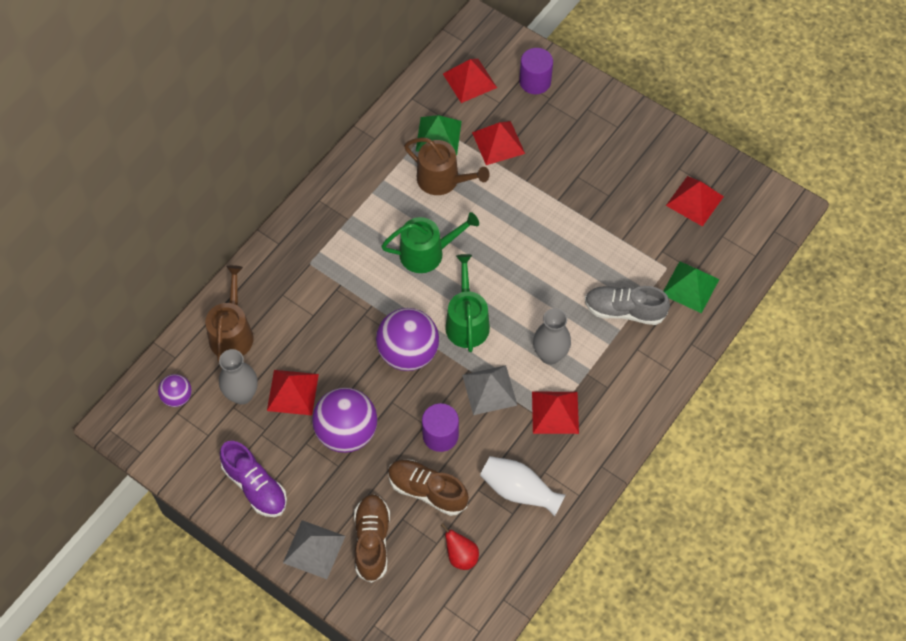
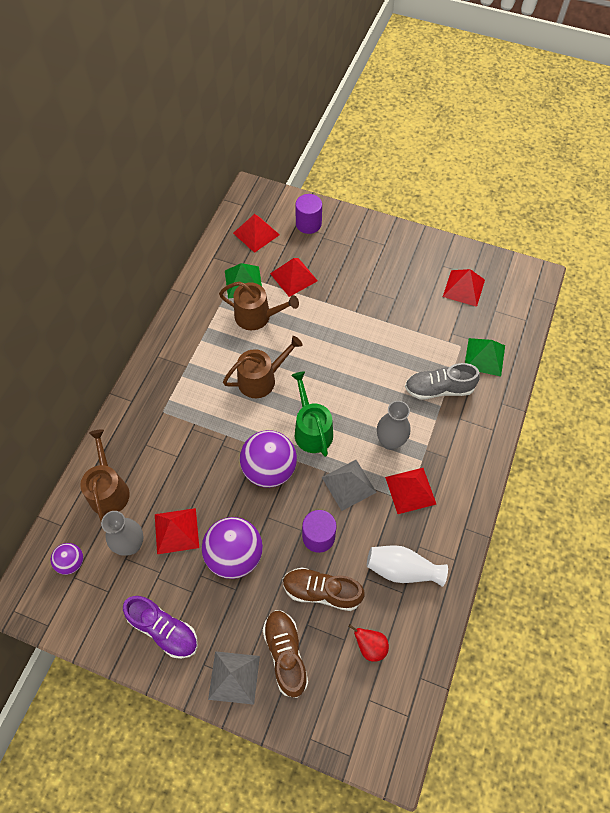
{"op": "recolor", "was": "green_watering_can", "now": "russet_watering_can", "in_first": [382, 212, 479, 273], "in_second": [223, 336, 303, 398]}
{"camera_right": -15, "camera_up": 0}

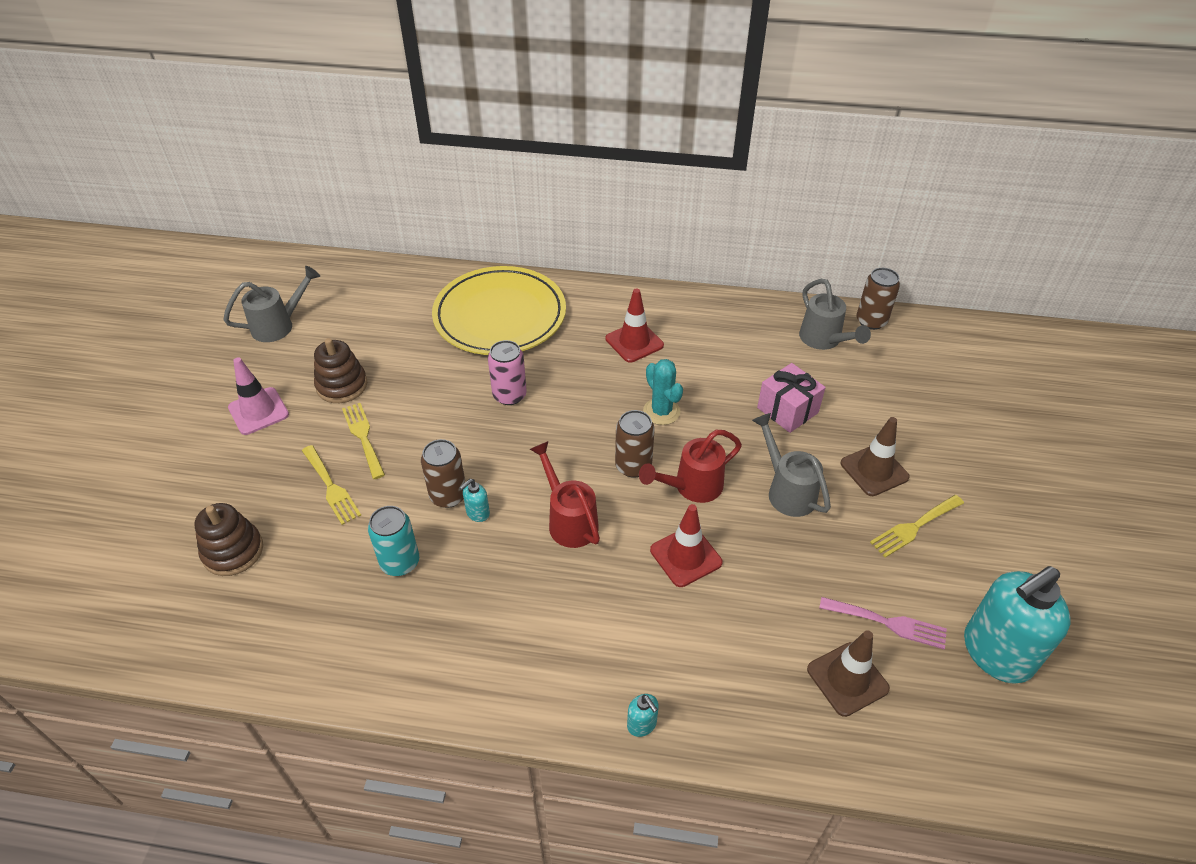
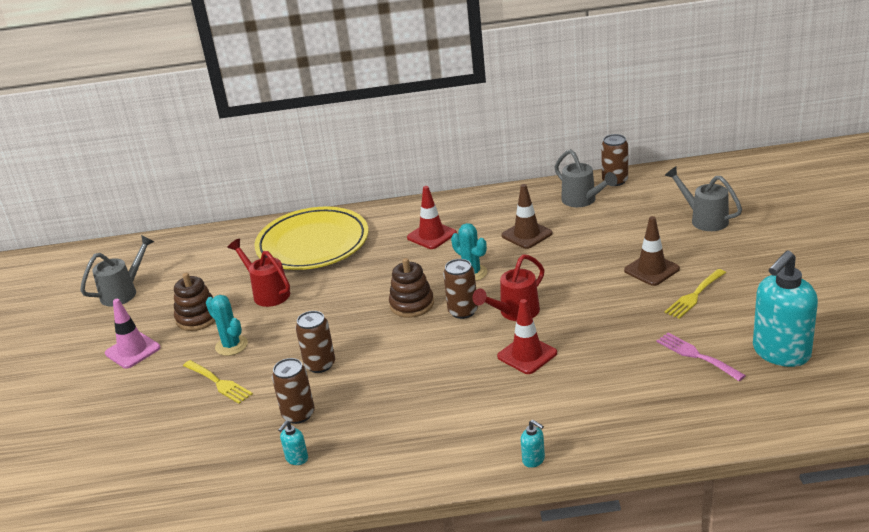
{"op": "delete", "was": "pink_tin", "in_first": [488, 340, 527, 405]}
{"op": "delete", "was": "pink_gift", "in_first": [757, 363, 826, 433]}
{"op": "replace", "was": "golden_fork", "now": "turquoise_saguaro_cactus", "in_first": [342, 403, 385, 479], "in_second": [206, 295, 248, 356]}
{"op": "move", "was": "ash-grey_watering_can", "in_first": [752, 413, 831, 517], "in_second": [665, 166, 742, 231]}
{"op": "move", "was": "red_watering_can", "in_first": [530, 441, 600, 548], "in_second": [227, 239, 290, 307]}
{"op": "move", "was": "turquoise_pump_bottle", "in_first": [459, 479, 490, 522], "in_second": [278, 421, 308, 465]}
{"op": "move", "was": "russet_stacking_rings", "in_first": [195, 503, 263, 576], "in_second": [389, 258, 434, 318]}
{"op": "recolor", "was": "turquoise_tin", "now": "russet_tin", "in_first": [368, 506, 419, 576], "in_second": [272, 358, 315, 424]}
{"op": "rotate", "was": "pink_fork", "in_first": [819, 597, 947, 649], "in_second": [656, 333, 746, 381], "clockwise": -135}
{"op": "move", "was": "russet_road_cone", "in_first": [807, 630, 890, 717], "in_second": [501, 184, 553, 249]}
{"camera_right": -10, "camera_up": -15}

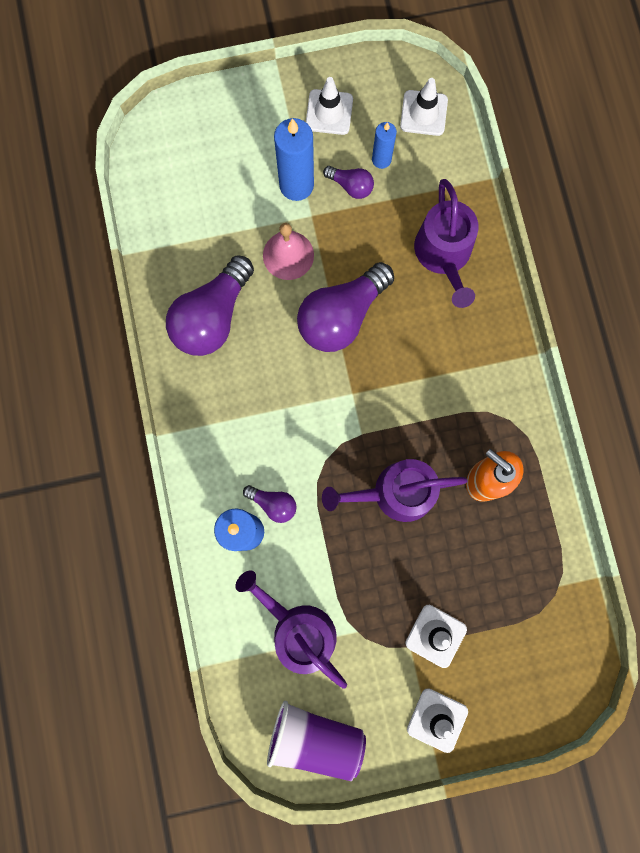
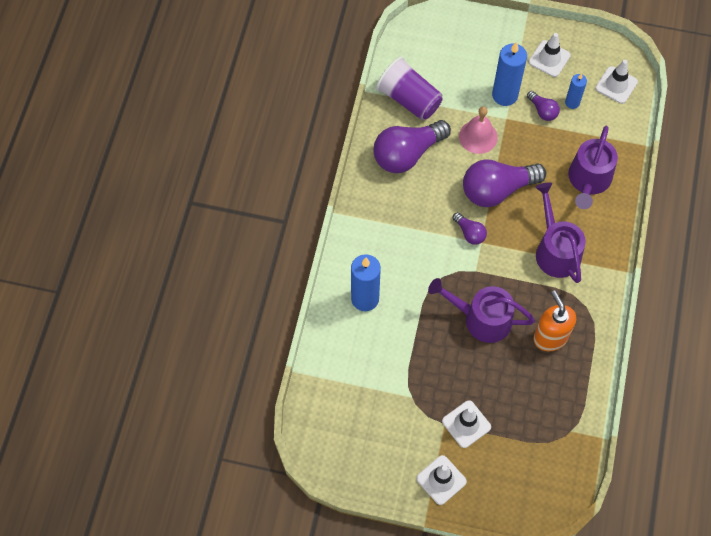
{"op": "move", "was": "royal_purple_bulb", "in_first": [243, 485, 297, 523], "in_second": [453, 212, 487, 245]}
{"op": "move", "was": "royal_purple_watering_can", "in_first": [235, 570, 347, 689], "in_second": [535, 182, 586, 283]}
{"op": "move", "was": "royal_purple_beaker", "in_first": [267, 701, 366, 781], "in_second": [376, 57, 443, 120]}
{"camera_right": 25, "camera_up": -15}

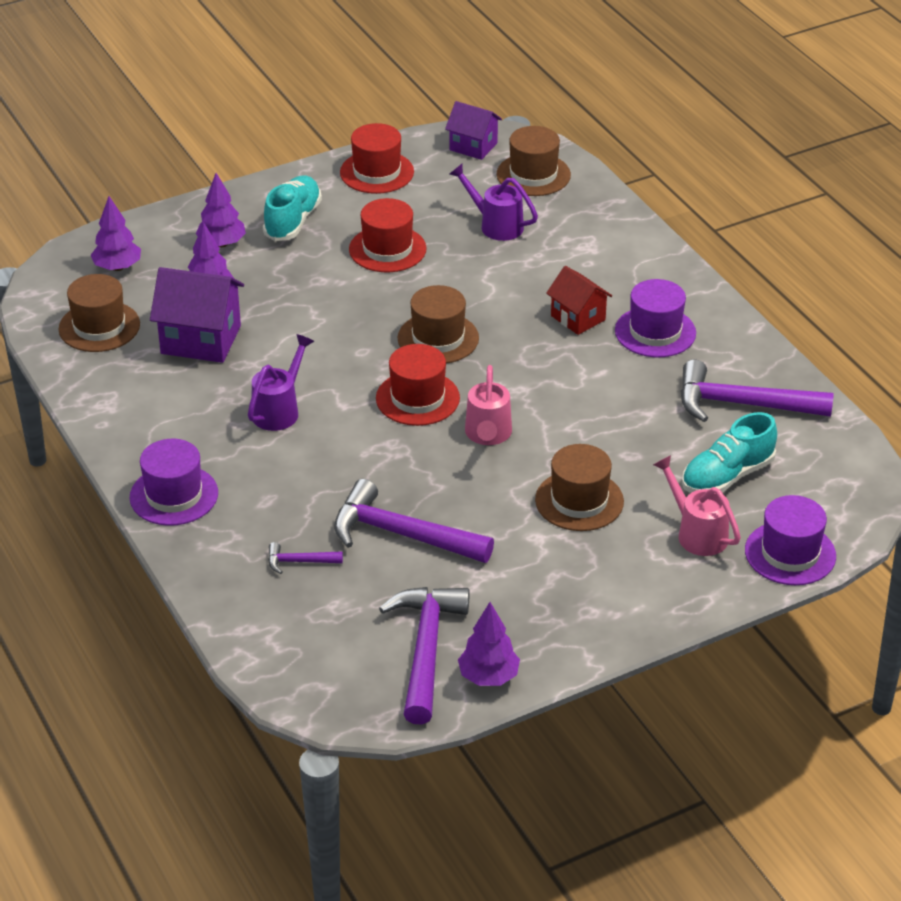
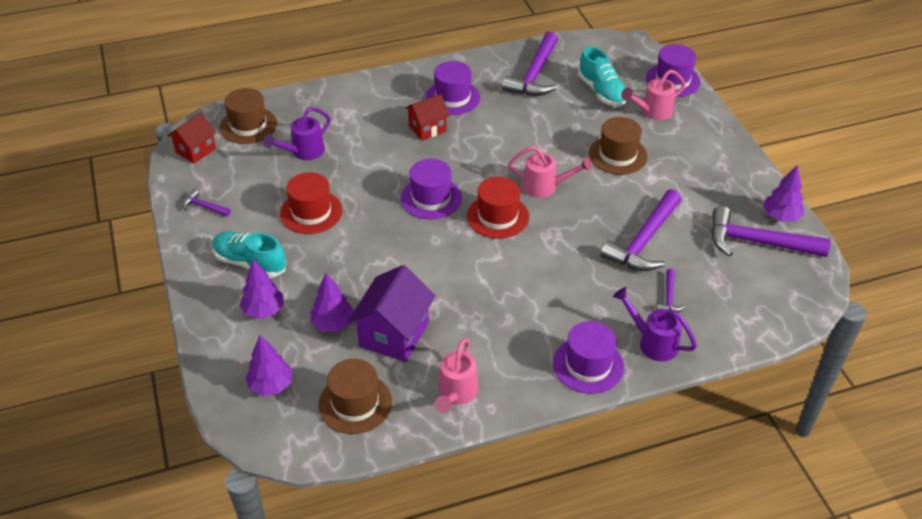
{"op": "recolor", "was": "royal_purple_house", "now": "red_house", "in_first": [445, 101, 502, 160], "in_second": [168, 113, 216, 164]}
{"op": "replace", "was": "red_tall_hat", "now": "royal_purple_hammer", "in_first": [340, 123, 414, 194], "in_second": [183, 189, 231, 216]}
{"op": "recolor", "was": "russet_tall_hat", "now": "royal_purple_tall_hat", "in_first": [398, 285, 479, 363], "in_second": [401, 159, 462, 220]}
{"op": "move", "was": "royal_purple_watering_can", "in_first": [248, 334, 314, 431], "in_second": [613, 287, 697, 361]}
{"op": "insert", "now": "pink_watering_can", "in_second": [435, 338, 479, 413]}
{"camera_right": -80, "camera_up": 5}

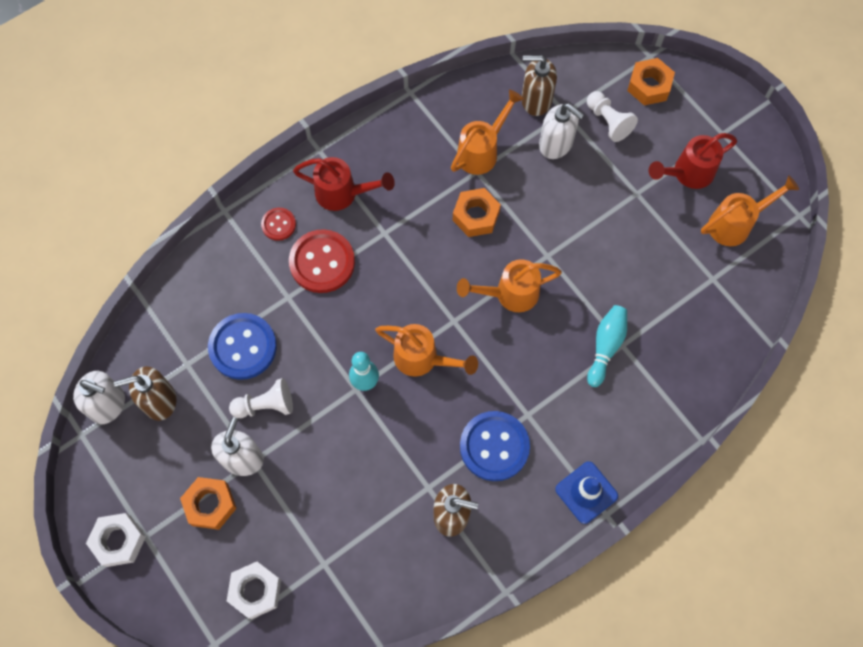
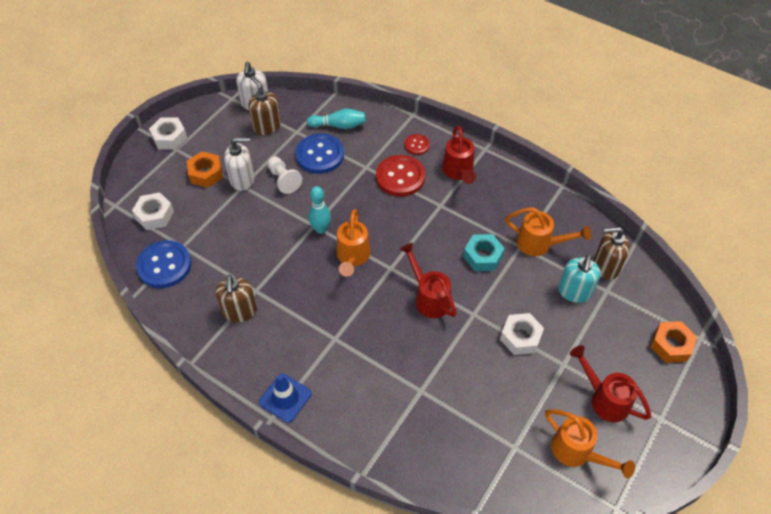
{"op": "rotate", "was": "russet_pump_bottle", "in_first": [521, 55, 557, 116], "in_second": [593, 227, 630, 280], "clockwise": -75}
{"op": "delete", "was": "snow-white_game_pawn", "in_first": [587, 91, 638, 142]}
{"op": "recolor", "was": "snow-white_pump_bottle", "now": "turquoise_pump_bottle", "in_first": [539, 103, 584, 159], "in_second": [558, 255, 601, 303]}
{"op": "recolor", "was": "orange_hexagon_nut", "now": "turquoise_hexagon_nut", "in_first": [453, 188, 501, 237], "in_second": [463, 234, 505, 271]}
{"op": "recolor", "was": "orange_watering_can", "now": "red_watering_can", "in_first": [457, 259, 562, 312], "in_second": [399, 243, 457, 318]}
{"op": "move", "was": "turquoise_bowling_pin", "in_first": [587, 305, 627, 387], "in_second": [307, 109, 366, 129]}
{"op": "move", "was": "cobalt_button", "in_first": [460, 411, 530, 481], "in_second": [136, 240, 192, 288]}
{"op": "insert", "now": "snow-white_hexagon_nut", "in_second": [500, 313, 544, 355]}
{"camera_right": 70, "camera_up": -15}

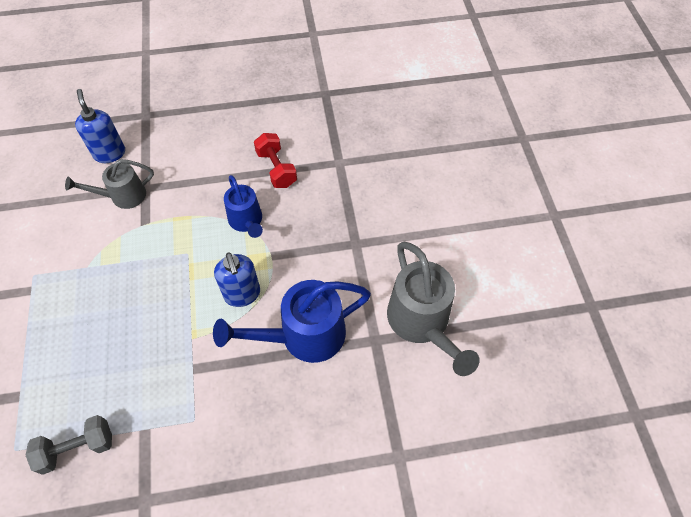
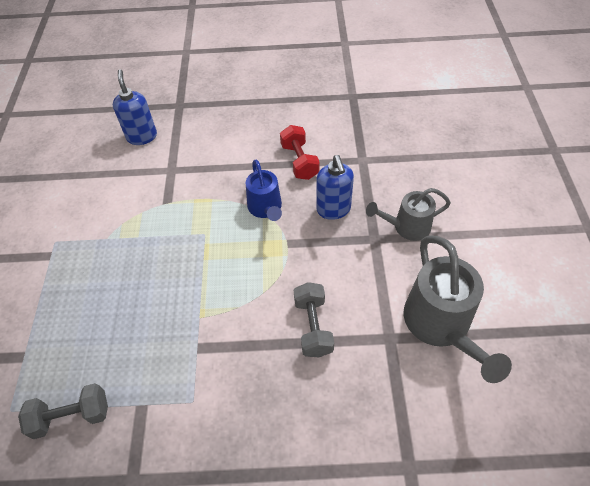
{"op": "move", "was": "ash-grey_watering_can", "in_first": [65, 159, 154, 209], "in_second": [366, 188, 451, 241]}
{"op": "move", "was": "cobalt_pump_bottle", "in_first": [214, 252, 260, 307], "in_second": [316, 155, 354, 220]}
{"op": "replace", "was": "cobalt_watering_can", "now": "ash-grey_dumbbell", "in_first": [213, 280, 371, 363], "in_second": [294, 282, 334, 358]}
{"camera_right": 10, "camera_up": -5}

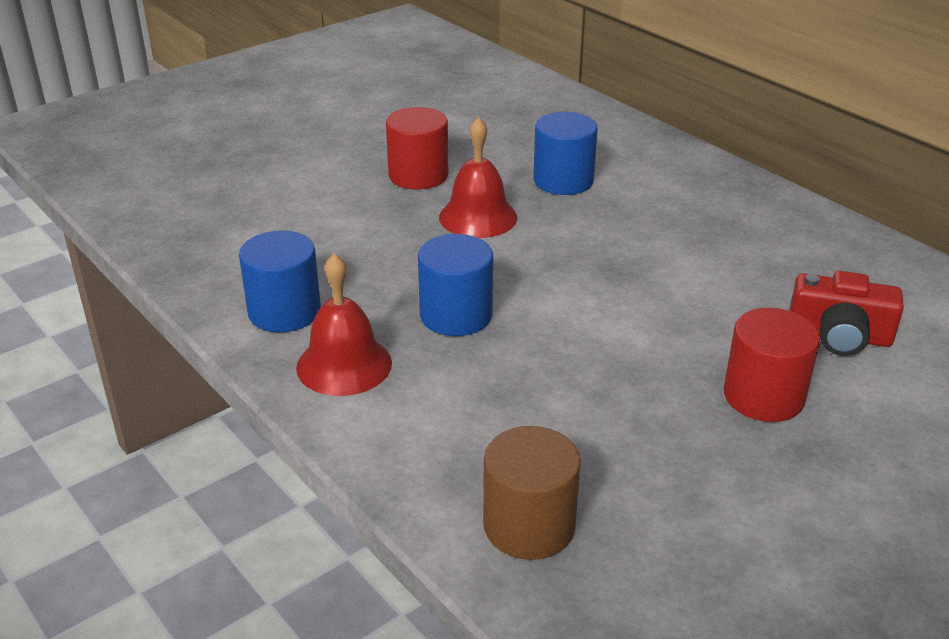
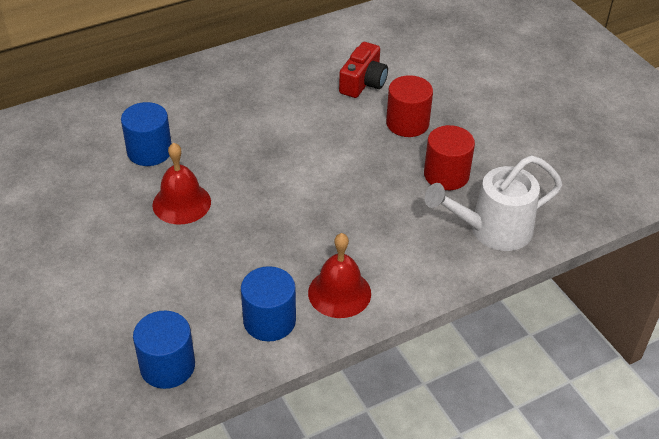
{"op": "move", "was": "red_solid_cylinder", "in_first": [386, 107, 448, 189], "in_second": [424, 125, 475, 190]}
{"op": "move", "was": "cobalt_solid_cylinder", "in_first": [418, 234, 493, 336], "in_second": [133, 311, 195, 389]}
{"op": "replace", "was": "russet_solid_cylinder", "now": "snow-white_watering_can", "in_first": [483, 426, 581, 560], "in_second": [425, 155, 562, 251]}
{"camera_right": -80, "camera_up": 10}

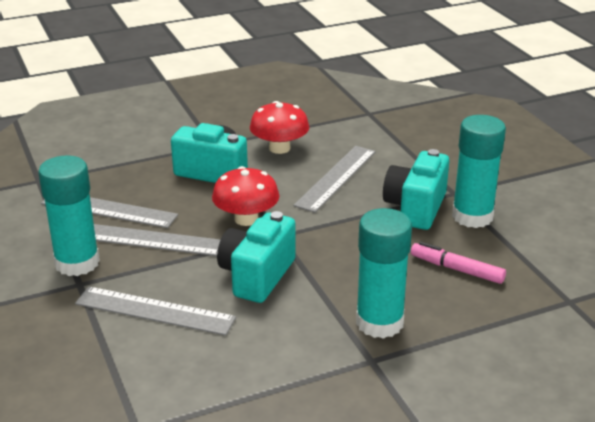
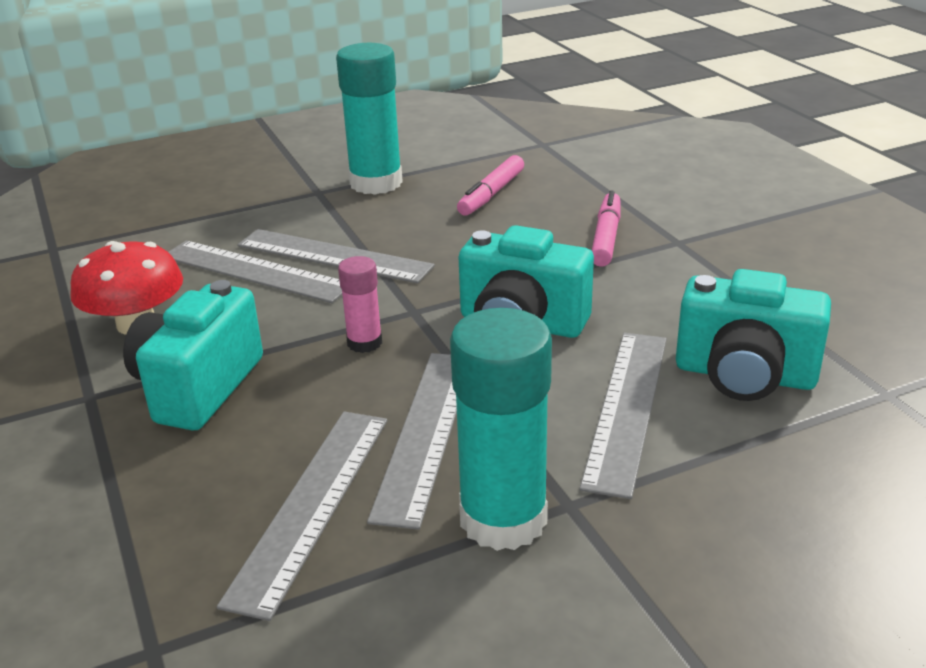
{"op": "move", "was": "turquoise_camera", "in_first": [383, 149, 449, 230], "in_second": [676, 269, 831, 401]}
{"op": "replace", "was": "red_toadstool", "now": "pink_stick_of_glue", "in_first": [212, 166, 280, 226], "in_second": [338, 256, 382, 353]}
{"op": "replace", "was": "turquoise_stick_of_glue", "now": "pink_marker", "in_first": [356, 208, 412, 339], "in_second": [592, 191, 620, 267]}
{"op": "insert", "now": "ash-grey_measuring_stick", "in_second": [237, 229, 435, 284]}
{"camera_right": -90, "camera_up": 0}

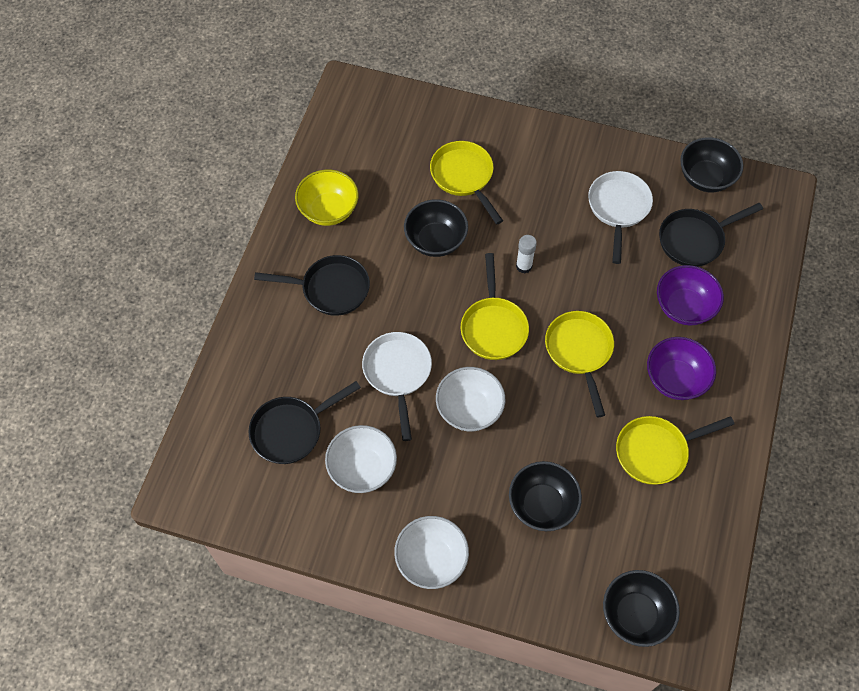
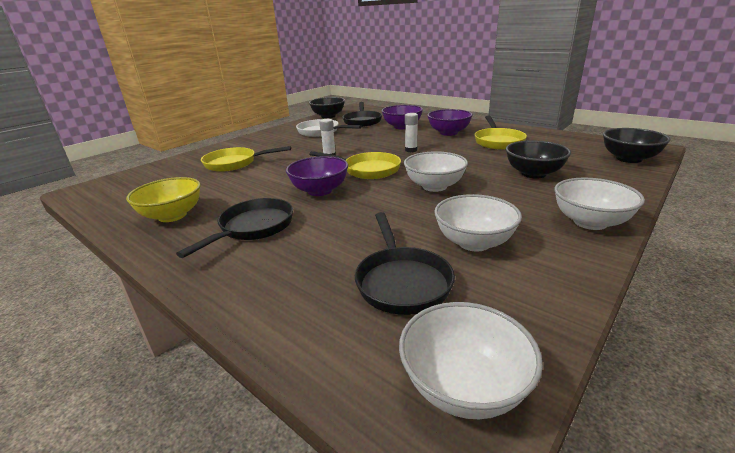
{"op": "delete", "was": "jet-black_serving_bowl", "in_first": [404, 199, 468, 257]}
{"op": "replace", "was": "golden_skillet", "now": "snow-white_stick_of_glue", "in_first": [545, 311, 614, 417], "in_second": [405, 113, 418, 153]}
{"op": "delete", "was": "snow-white_skillet", "in_first": [362, 332, 432, 441]}
{"op": "insert", "now": "royal_purple_serving_bowl", "in_second": [286, 156, 348, 196]}
{"op": "insert", "now": "snow-white_serving_bowl", "in_second": [399, 302, 543, 419]}
{"camera_right": -65, "camera_up": -35}

